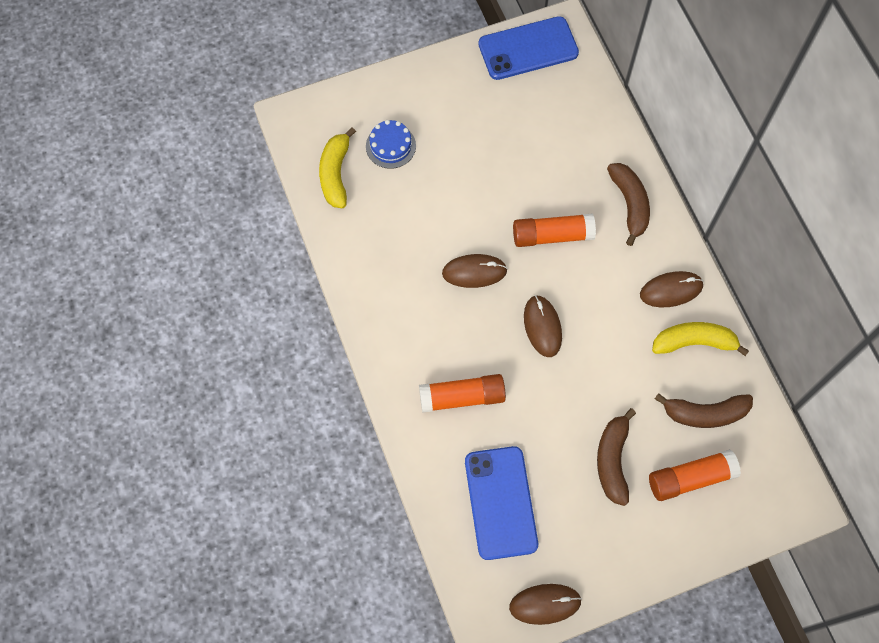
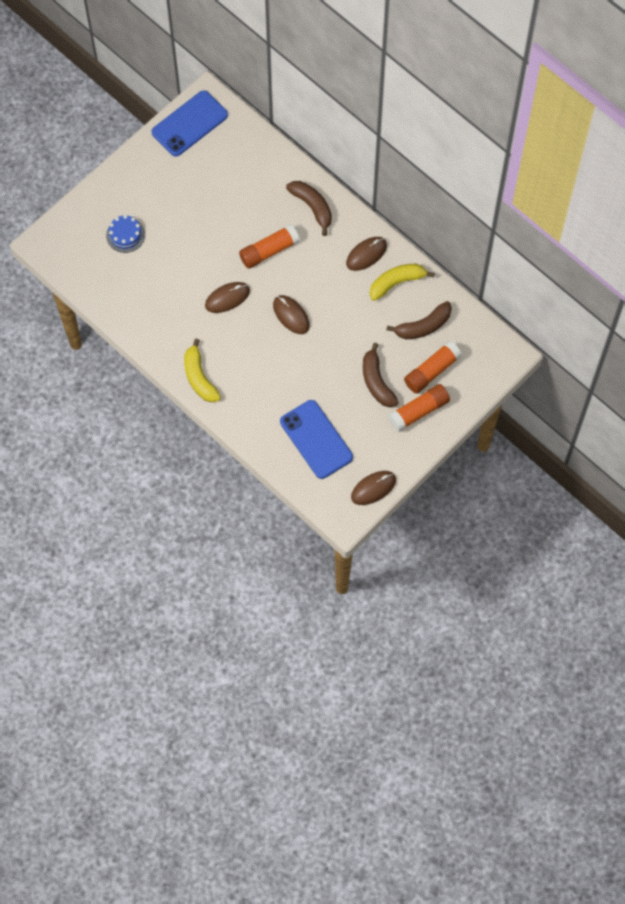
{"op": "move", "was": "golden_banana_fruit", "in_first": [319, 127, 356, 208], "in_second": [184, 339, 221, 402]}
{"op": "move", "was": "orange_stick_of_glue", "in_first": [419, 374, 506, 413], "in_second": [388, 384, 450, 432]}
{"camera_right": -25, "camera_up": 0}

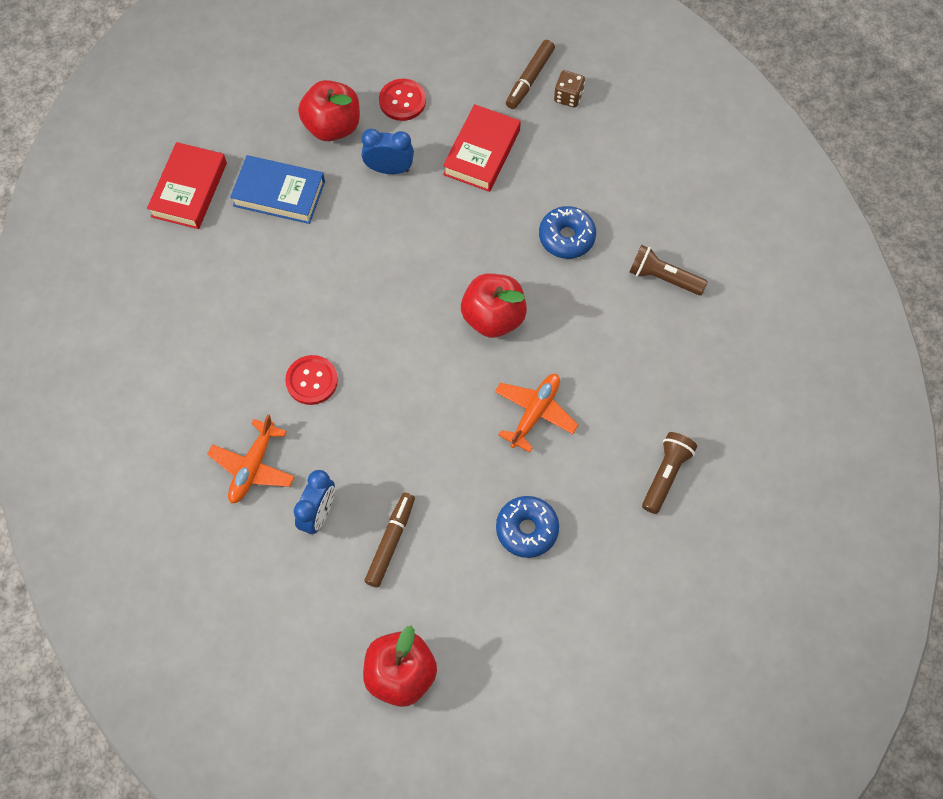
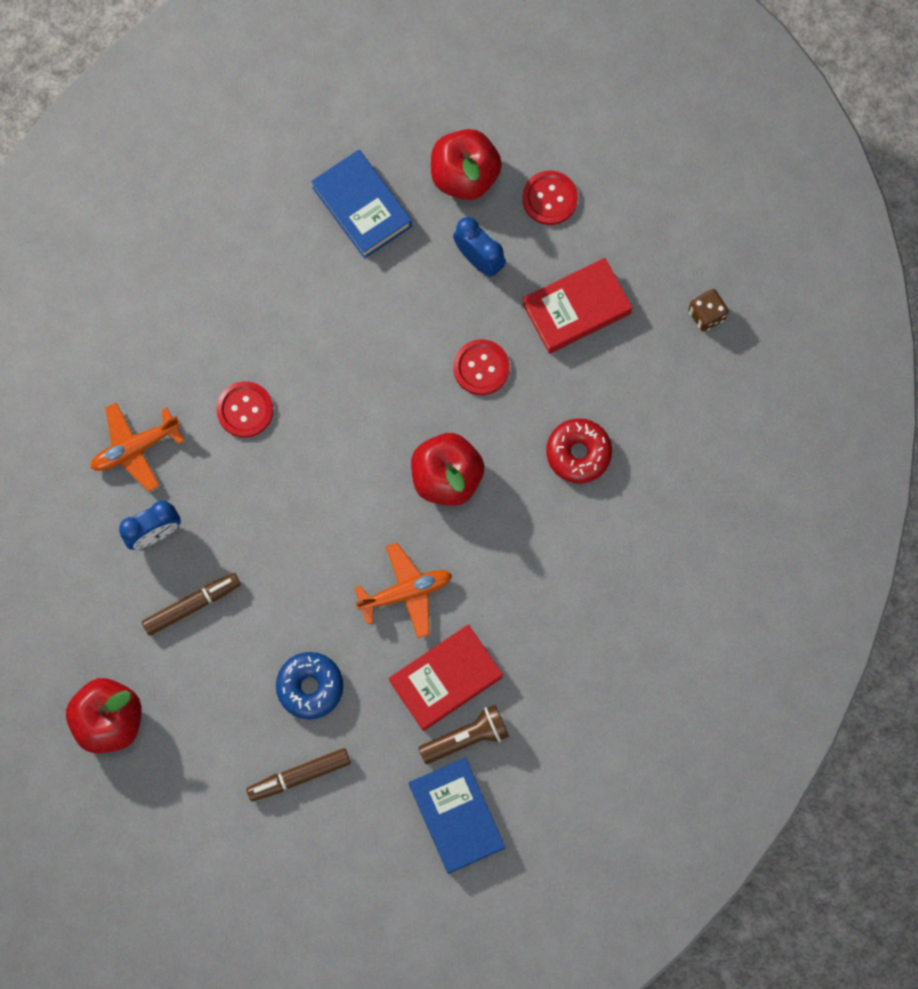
{"op": "move", "was": "russet_marker", "in_first": [506, 40, 555, 109], "in_second": [246, 748, 351, 801]}
{"op": "move", "was": "red_hardcover", "in_first": [147, 142, 227, 229], "in_second": [389, 624, 503, 731]}
{"op": "recolor", "was": "cobalt_glazed_donut", "now": "red_glazed_donut", "in_first": [539, 206, 596, 259], "in_second": [546, 418, 612, 483]}
{"op": "delete", "was": "russet_torch", "in_first": [629, 245, 708, 295]}
{"op": "insert", "now": "red_button", "in_second": [453, 339, 510, 395]}
{"op": "insert", "now": "cobalt_hardcover", "in_second": [409, 757, 505, 874]}
{"camera_right": 40, "camera_up": 10}

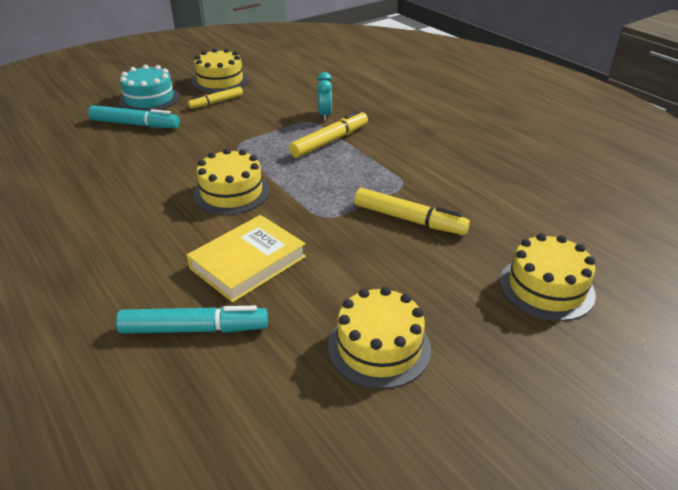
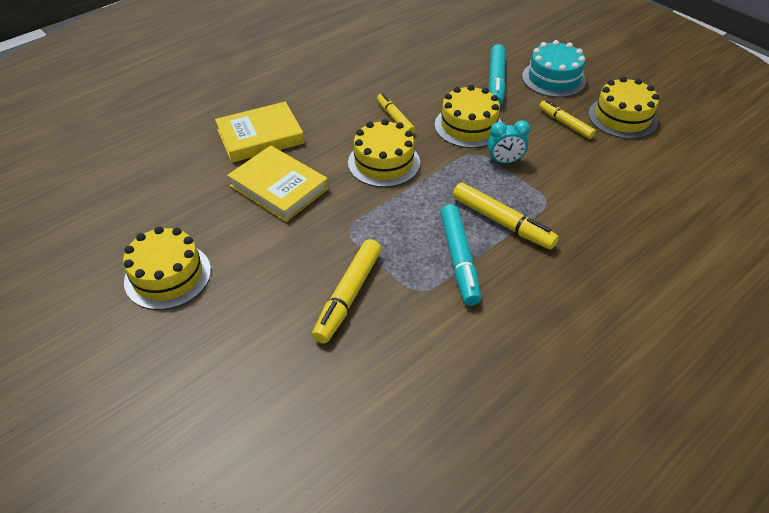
{"op": "move", "was": "turquoise_bedside_clock", "in_first": [317, 72, 332, 121], "in_second": [487, 120, 530, 164]}
{"op": "move", "was": "golden_cake", "in_first": [500, 233, 596, 321], "in_second": [435, 85, 502, 148]}
{"op": "move", "was": "turquoise_marker", "in_first": [116, 306, 268, 334], "in_second": [440, 204, 481, 306]}
{"op": "insert", "now": "golden_marker", "in_second": [377, 93, 415, 134]}
{"op": "insert", "now": "golden_hardcover", "in_second": [215, 102, 304, 163]}
{"camera_right": 85, "camera_up": 10}

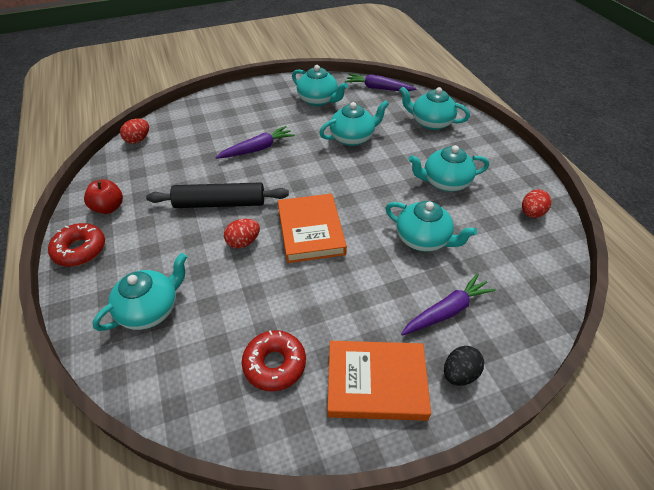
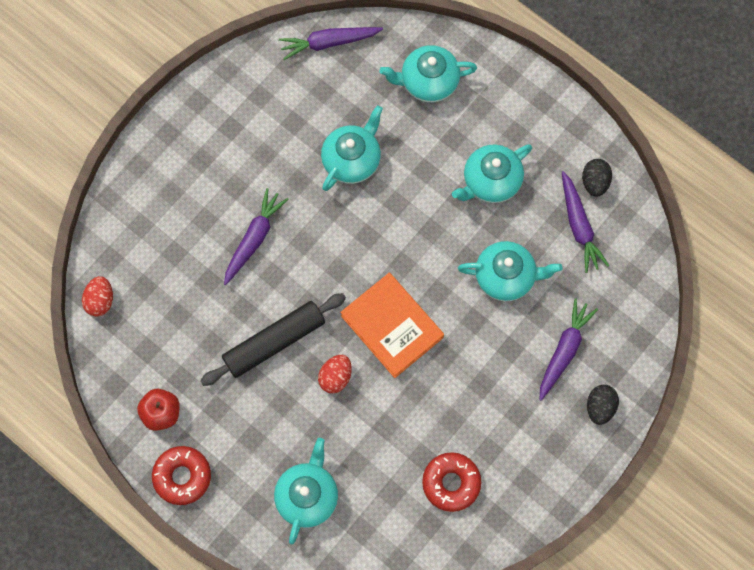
{"op": "delete", "was": "turquoise_teapot", "in_first": [292, 65, 348, 106]}
{"op": "recolor", "was": "red_egg_shape", "now": "jet-black_egg_shape", "in_first": [522, 189, 552, 218], "in_second": [582, 159, 612, 197]}
{"op": "delete", "was": "orange_hardcover", "in_first": [327, 341, 431, 421]}
{"op": "insert", "now": "royal_purple_root_vegetable", "in_second": [562, 171, 609, 273]}
{"camera_right": -30, "camera_up": 25}

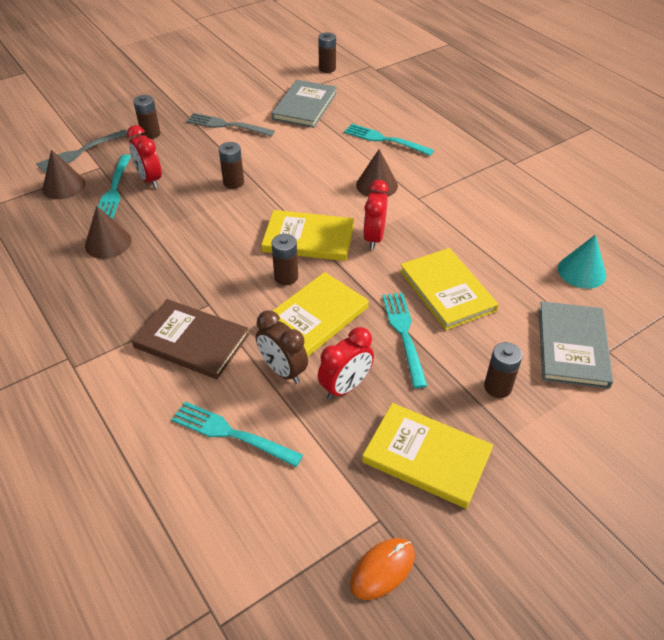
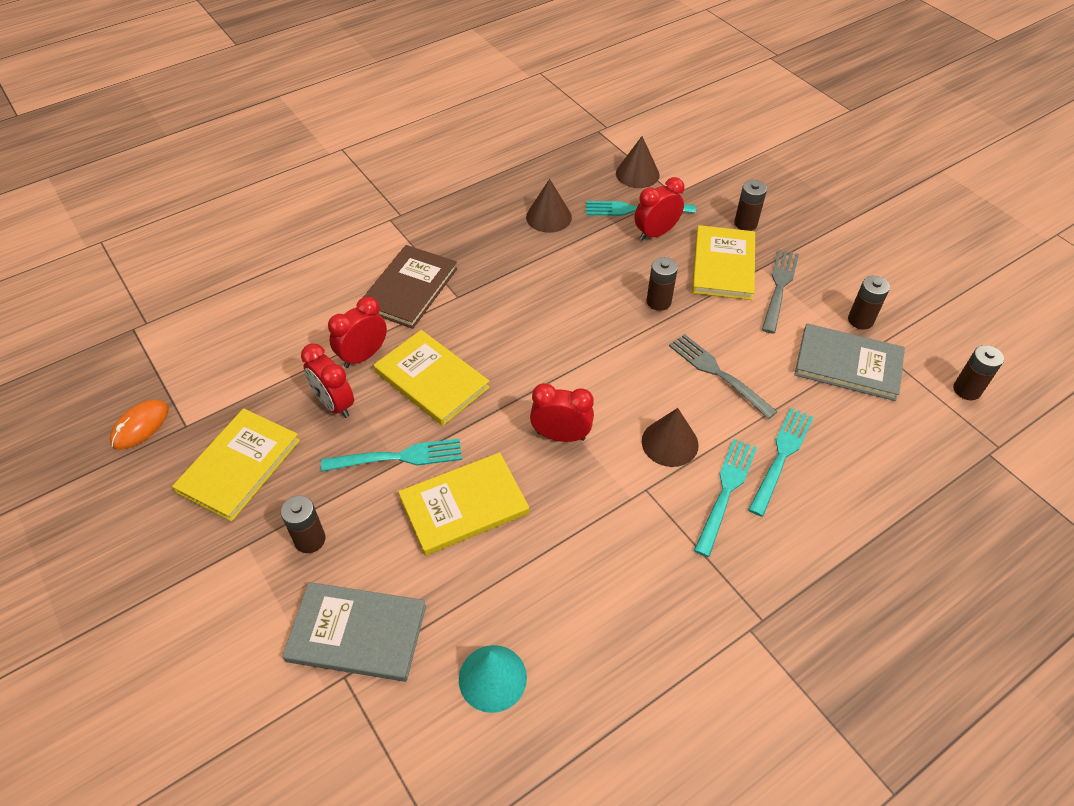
{"op": "move", "was": "ash-grey_fork", "in_first": [36, 129, 127, 173], "in_second": [669, 334, 778, 419]}
{"op": "move", "was": "golden_hardcover", "in_first": [261, 210, 354, 261], "in_second": [692, 225, 755, 300]}
{"op": "move", "was": "russet_battery", "in_first": [271, 234, 298, 285], "in_second": [848, 276, 890, 329]}
{"op": "recolor", "was": "russet_bedside_clock", "now": "red_bedside_clock", "in_first": [256, 310, 308, 384], "in_second": [328, 297, 387, 368]}
{"op": "move", "was": "turquoise_fork", "in_first": [171, 402, 303, 467], "in_second": [694, 439, 757, 557]}
{"op": "rotate", "was": "orange_PC_mouse", "in_first": [350, 538, 415, 600], "in_second": [110, 400, 169, 450], "clockwise": 75}
{"camera_right": 90, "camera_up": 5}

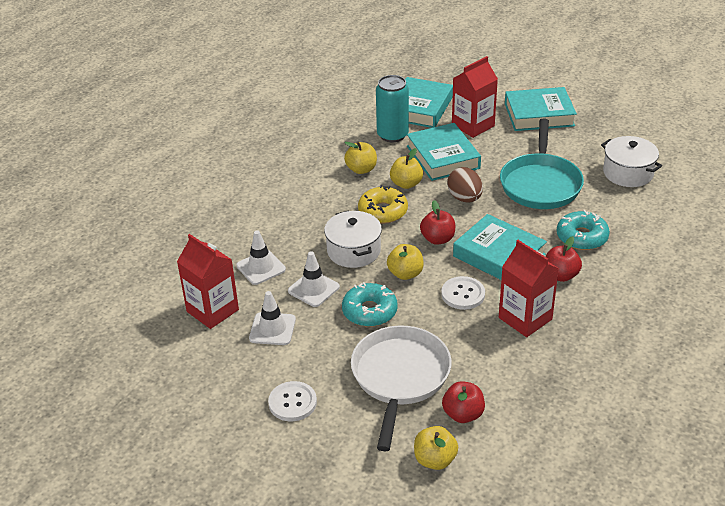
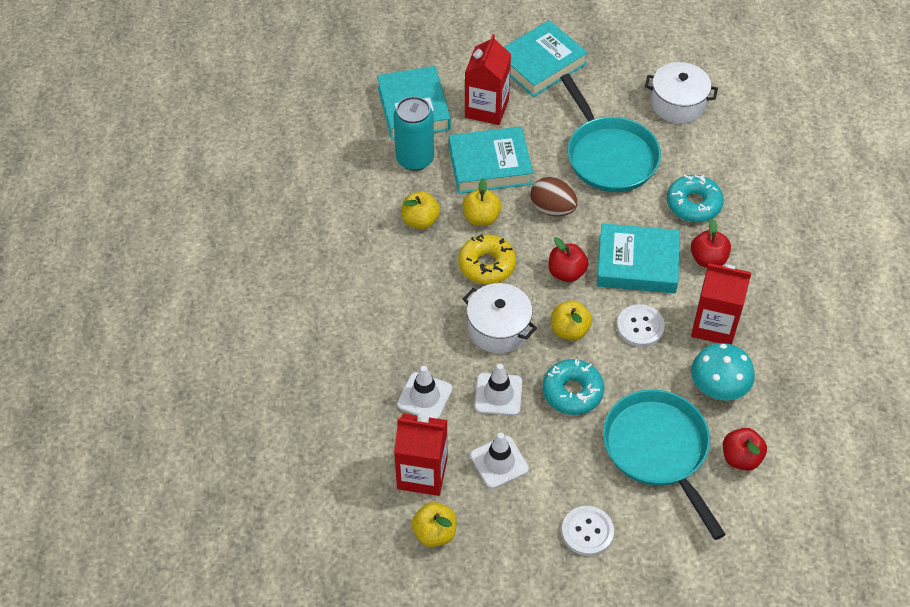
{"op": "rotate", "was": "turquoise_hardcover", "in_first": [407, 123, 481, 181], "in_second": [449, 127, 533, 194], "clockwise": -45}
{"op": "recolor", "was": "snow-white_skillet", "now": "turquoise_skillet", "in_first": [351, 325, 452, 451], "in_second": [603, 389, 726, 540]}
{"op": "move", "was": "golden_apple", "in_first": [414, 426, 458, 470], "in_second": [412, 502, 457, 547]}
{"op": "insert", "now": "turquoise_toadstool", "in_second": [691, 343, 755, 401]}
{"camera_right": -35, "camera_up": 15}

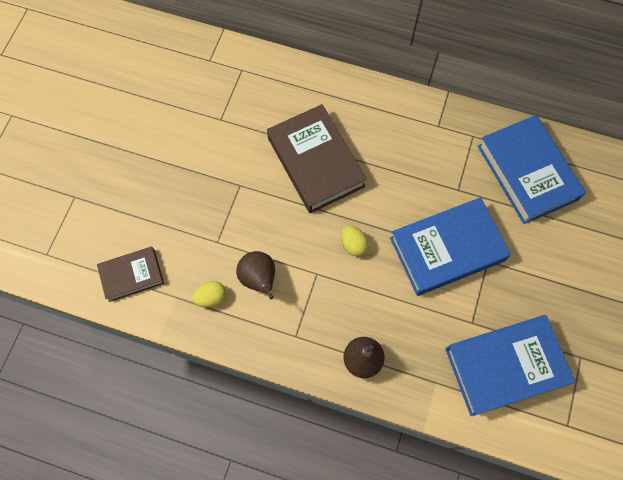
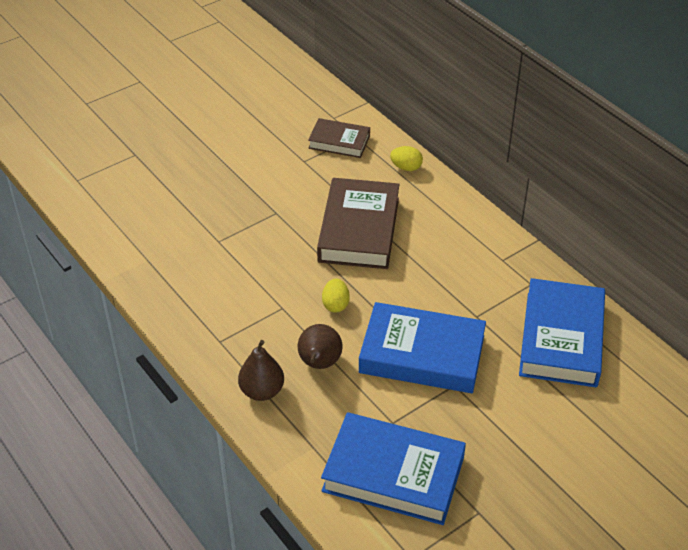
{"op": "move", "was": "russet_hardcover", "in_first": [97, 246, 164, 302], "in_second": [308, 118, 370, 158]}
{"op": "move", "was": "russet_toy_pear", "in_first": [236, 251, 275, 299], "in_second": [298, 324, 342, 369]}
{"op": "move", "was": "golden_egg_shape", "in_first": [192, 281, 226, 308], "in_second": [390, 146, 423, 171]}
{"camera_right": 35, "camera_up": -25}

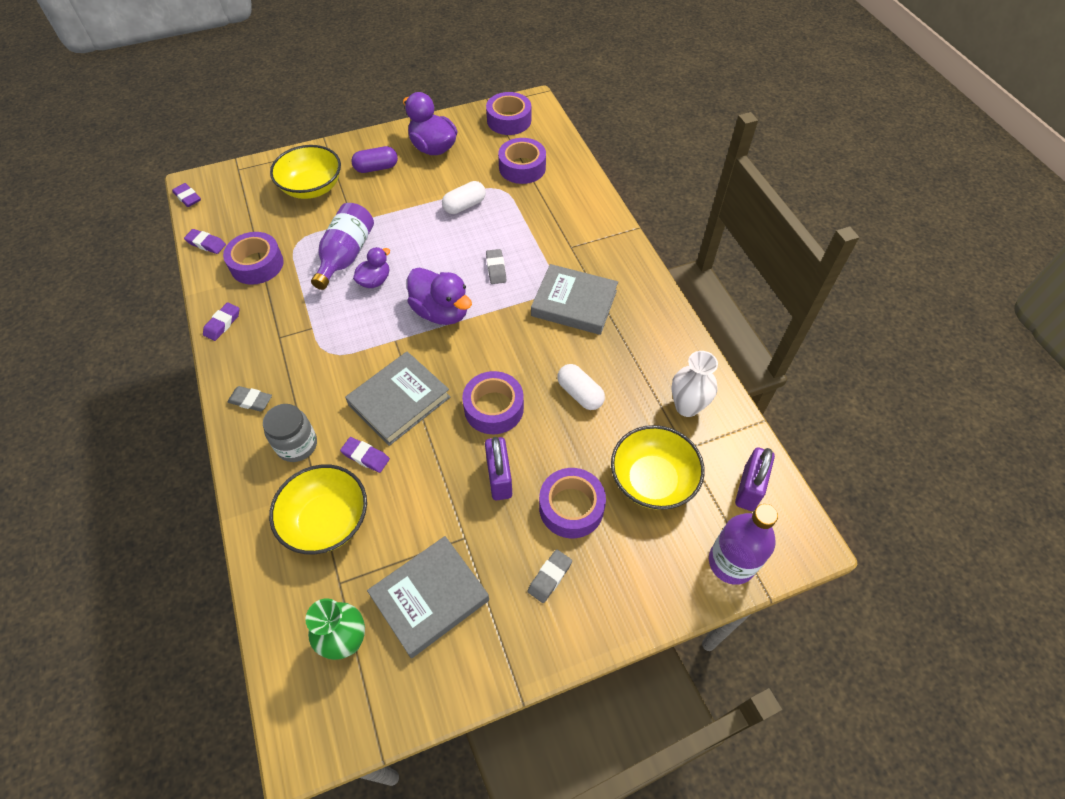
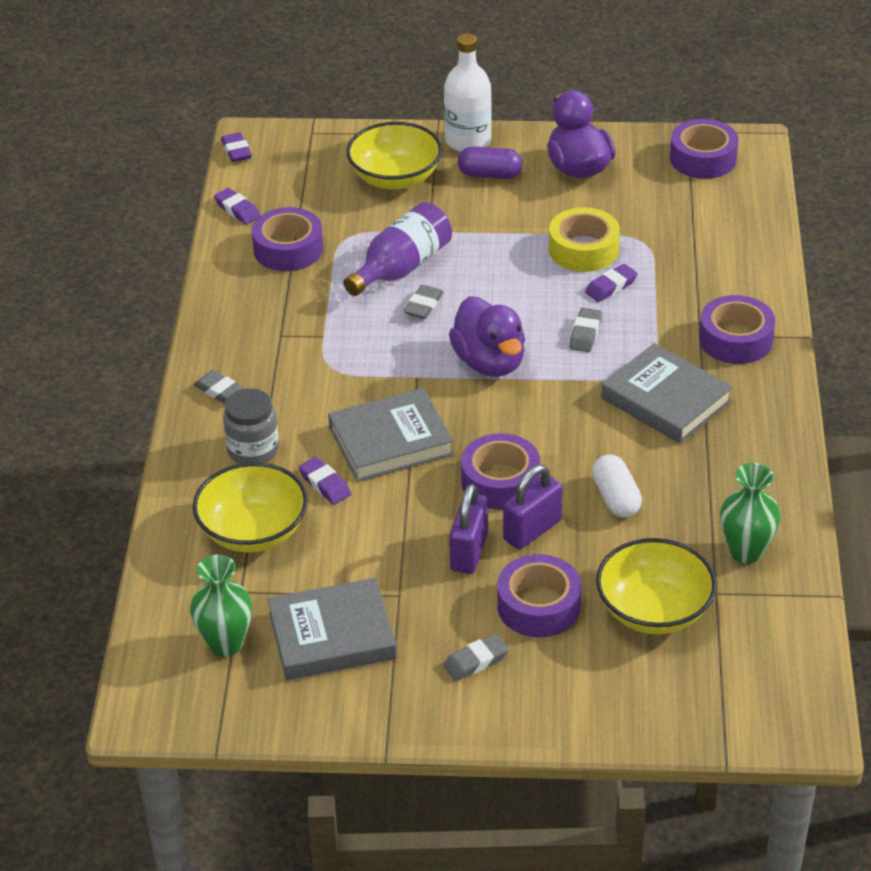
{"op": "move", "was": "royal_purple_tape", "in_first": [498, 138, 546, 184], "in_second": [699, 295, 775, 364]}
{"op": "replace", "was": "snow-white_pill", "now": "golden_tape", "in_first": [442, 181, 486, 214], "in_second": [549, 207, 620, 272]}
{"op": "replace", "was": "royal_purple_toy_duck", "now": "ash-grey_eraser", "in_first": [353, 247, 390, 288], "in_second": [404, 285, 444, 319]}
{"op": "move", "was": "royal_purple_eraser", "in_first": [203, 302, 240, 341], "in_second": [585, 264, 638, 302]}
{"op": "recolor", "was": "snow-white_flower_vase", "now": "green_flower_vase", "in_first": [671, 351, 718, 417], "in_second": [720, 463, 781, 564]}
{"op": "move", "was": "royal_purple_small_lock", "in_first": [735, 447, 775, 511], "in_second": [503, 465, 562, 550]}
{"op": "delete", "was": "royal_purple_drink_bottle", "in_first": [709, 504, 778, 585]}
{"op": "insert", "now": "snow-white_drink_bottle", "in_second": [444, 34, 492, 152]}
{"camera_right": 25, "camera_up": -15}

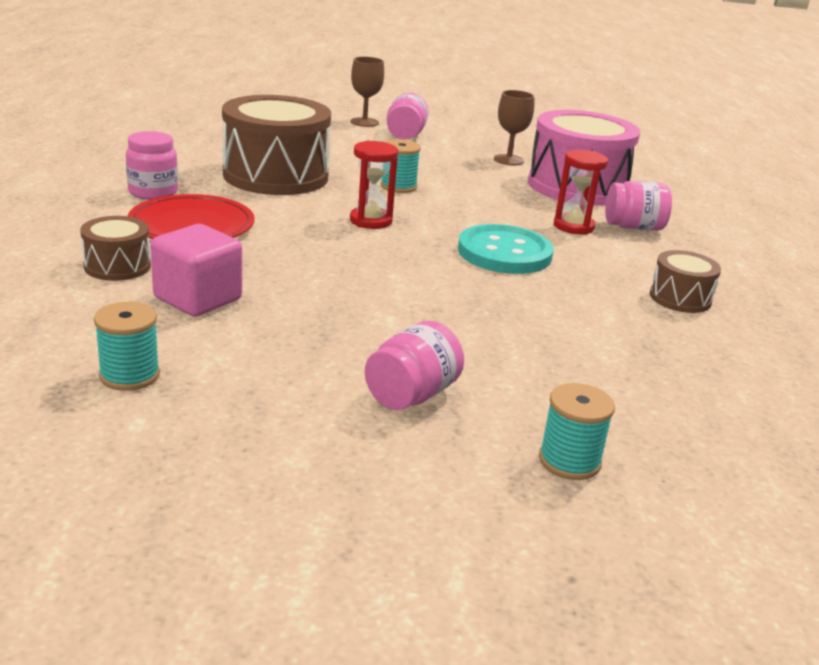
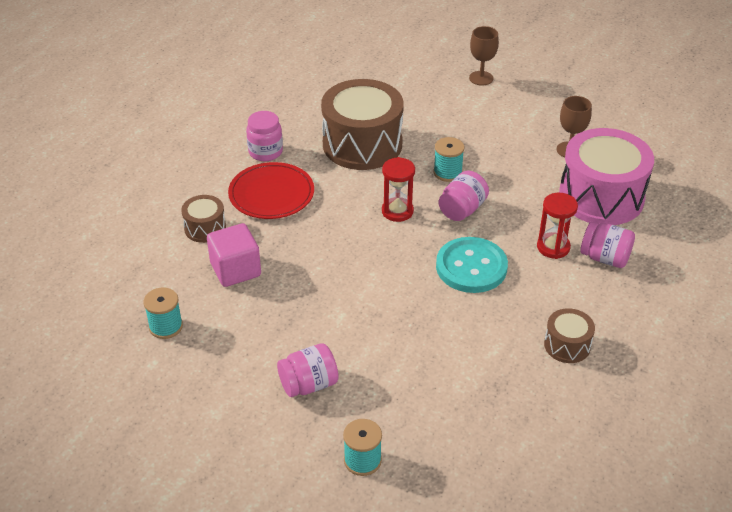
{"op": "move", "was": "pink_preserve_jar", "in_first": [387, 93, 429, 140], "in_second": [439, 171, 489, 221]}
{"camera_right": 30, "camera_up": 15}

